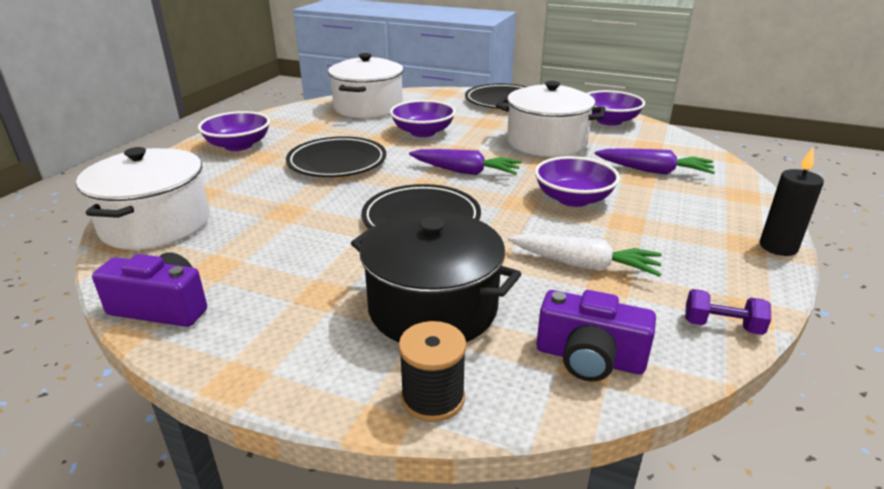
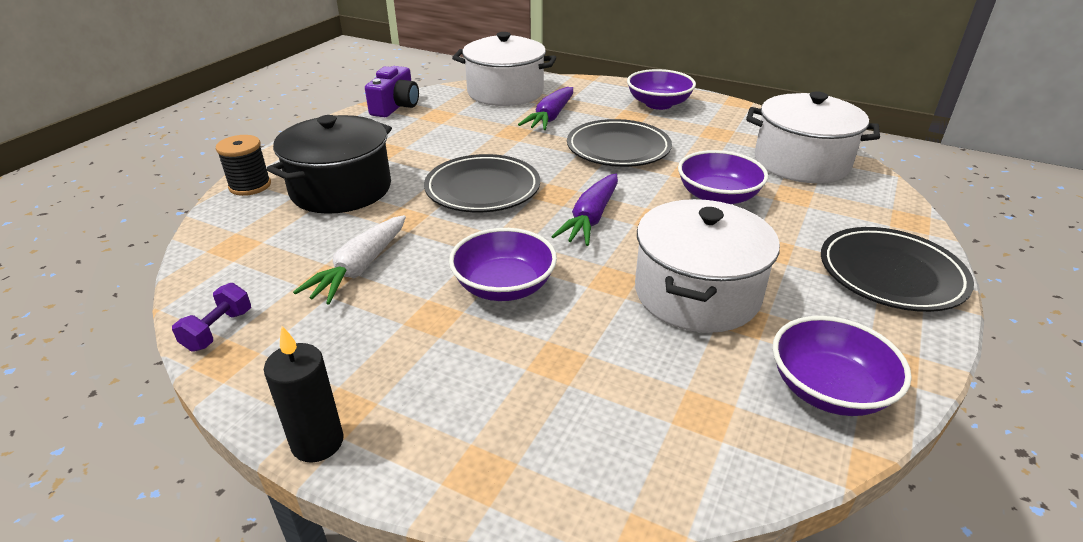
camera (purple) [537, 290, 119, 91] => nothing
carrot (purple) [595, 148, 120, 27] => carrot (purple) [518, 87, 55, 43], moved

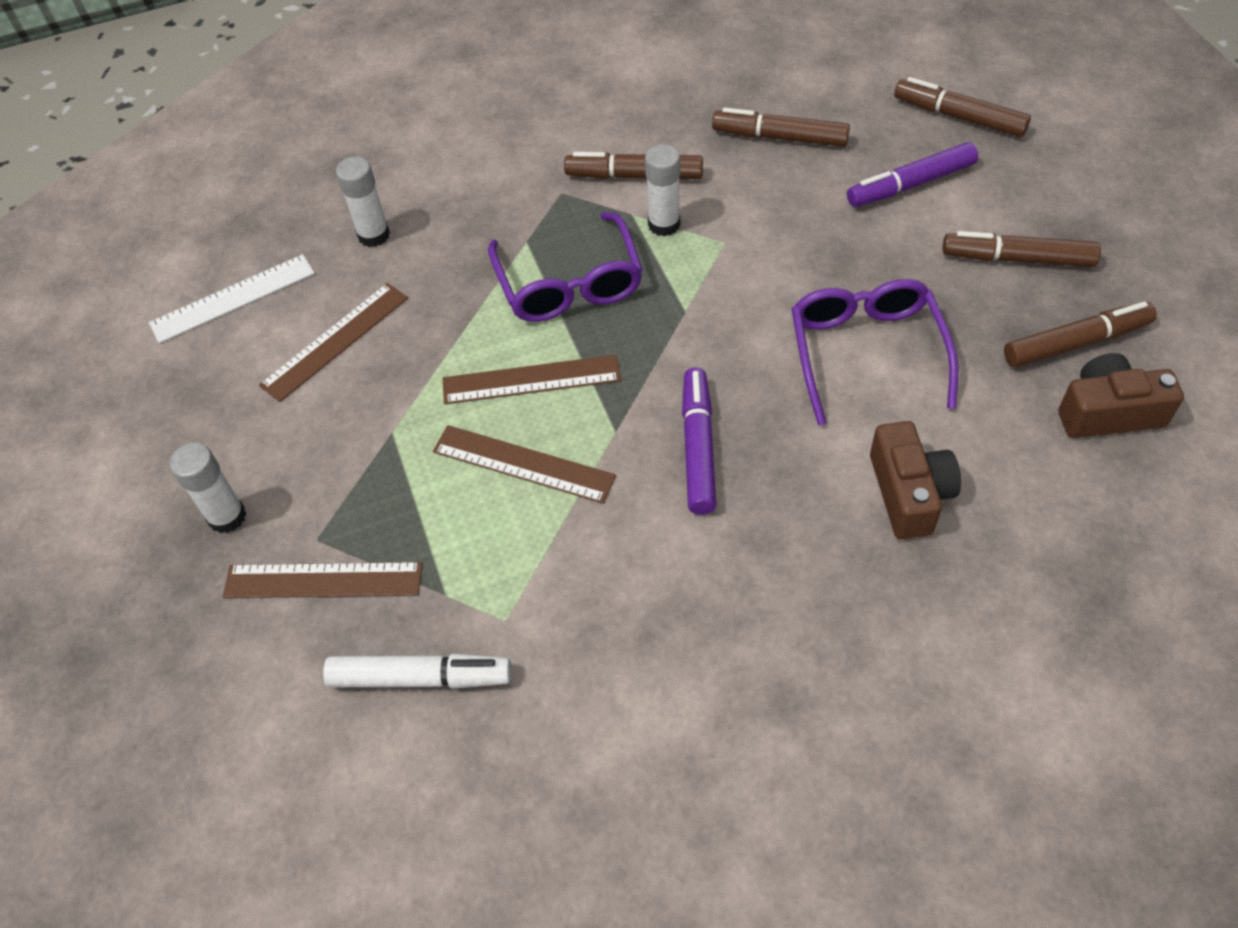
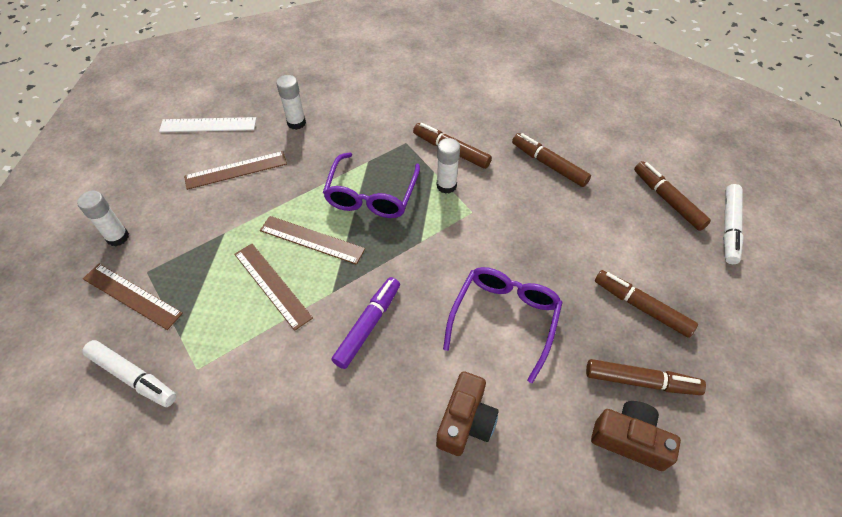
marker (purple) [847, 142, 131, 65] => nothing
nothing => marker (white) [723, 184, 21, 80]

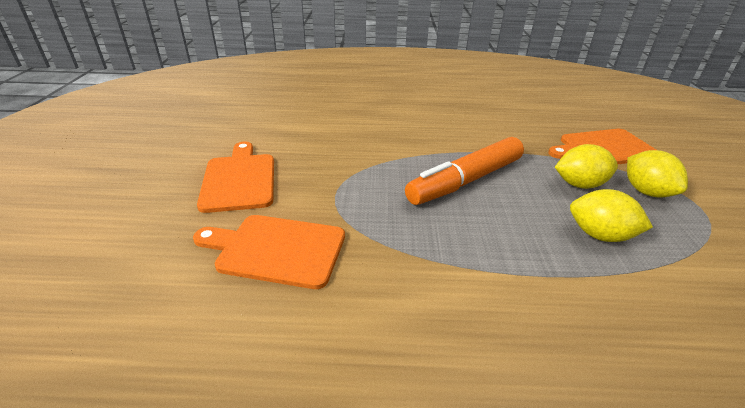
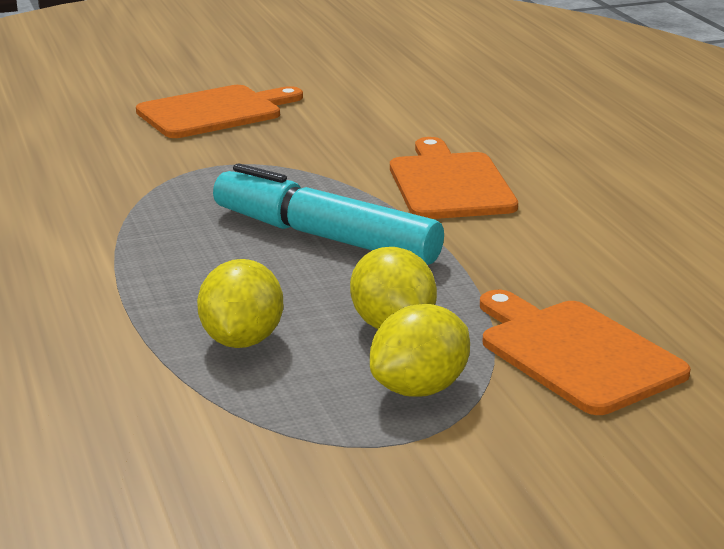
cutting board (orange) [193, 215, 152, 74] => cutting board (orange) [390, 137, 128, 82], moved
marker (orange) [405, 137, 119, 68] => marker (turquoise) [213, 164, 231, 101]

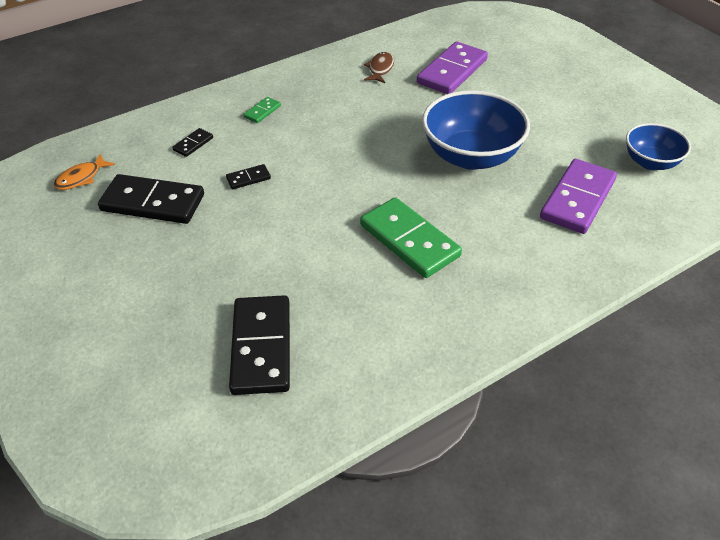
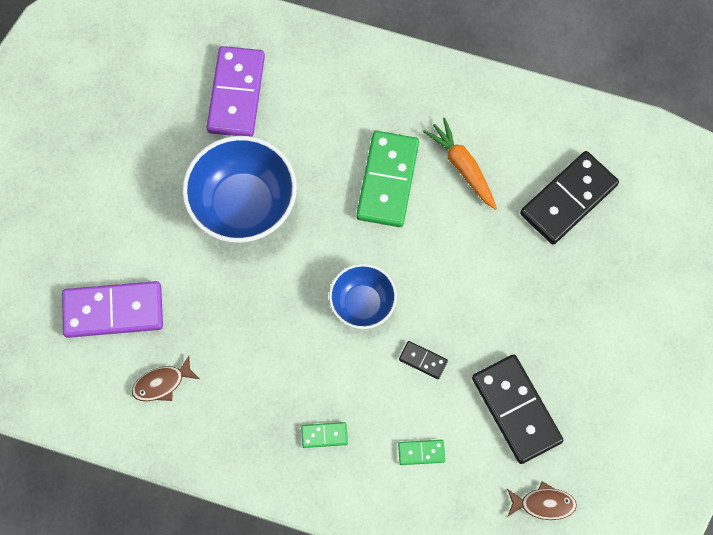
fish (orange) [54, 154, 61, 36] => fish (brown) [507, 481, 70, 39]
domino (black) [172, 128, 41, 29] => domino (green) [398, 440, 47, 25]
domino (purple) [540, 159, 77, 75] => domino (purple) [207, 46, 58, 91], 75 degrees counterclockwise
bowl (blue) [626, 123, 65, 47] => bowl (blue) [329, 264, 68, 65], moved
nothing => carrot (orange) [423, 118, 74, 92]

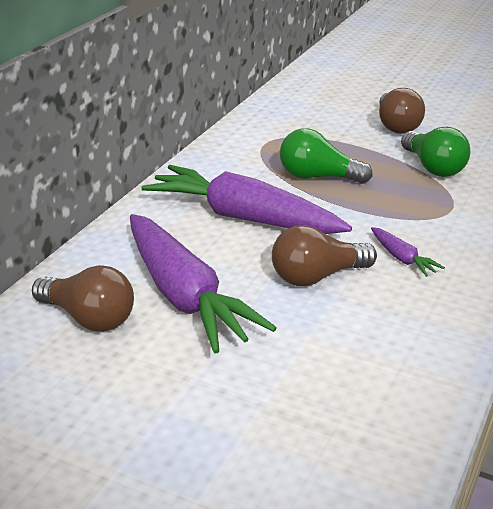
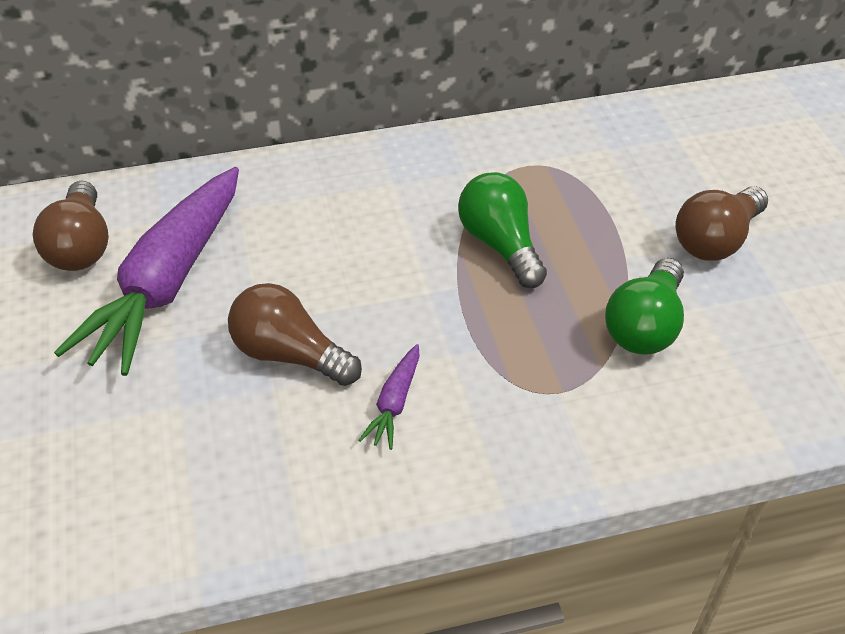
carrot (purple) [141, 165, 211, 69] => nothing

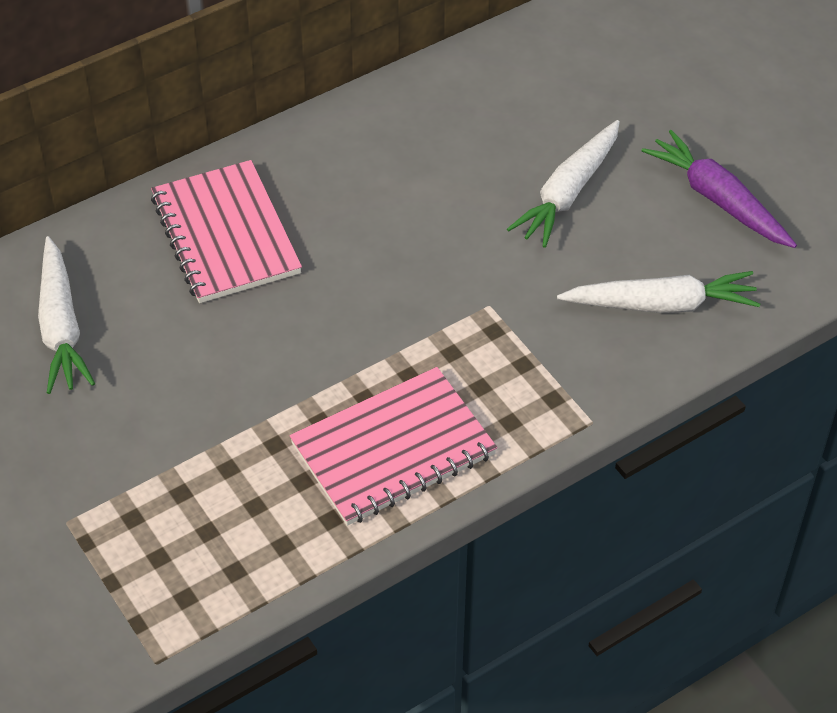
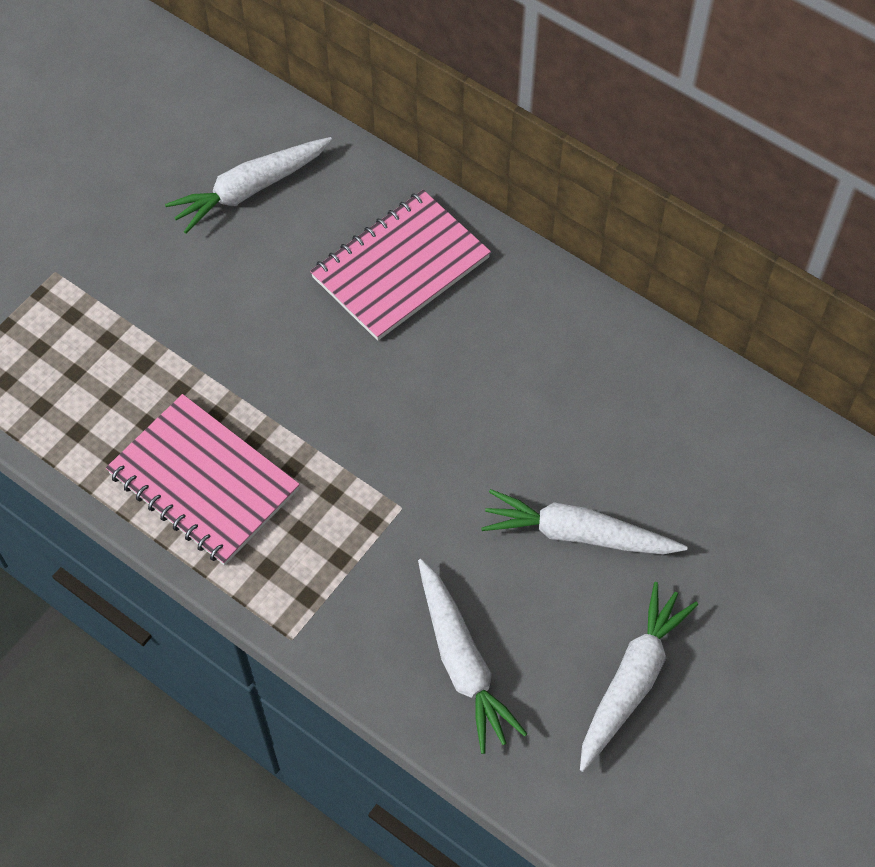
carrot (purple) [641, 130, 156, 118] => carrot (white) [580, 582, 118, 190]

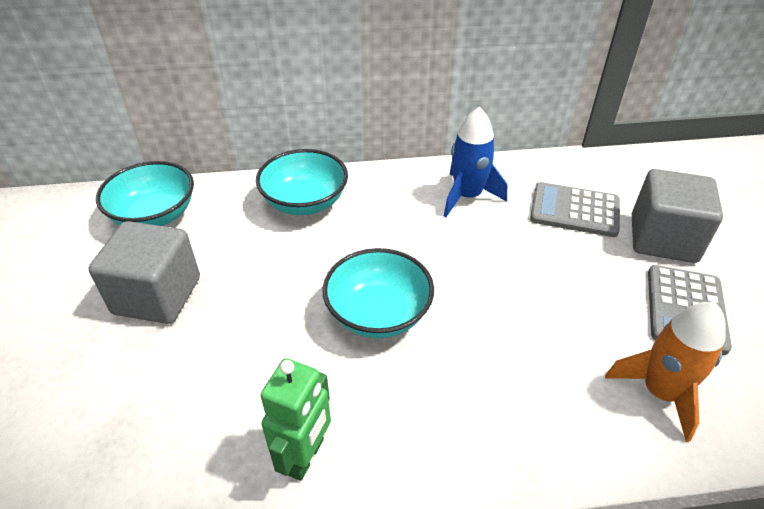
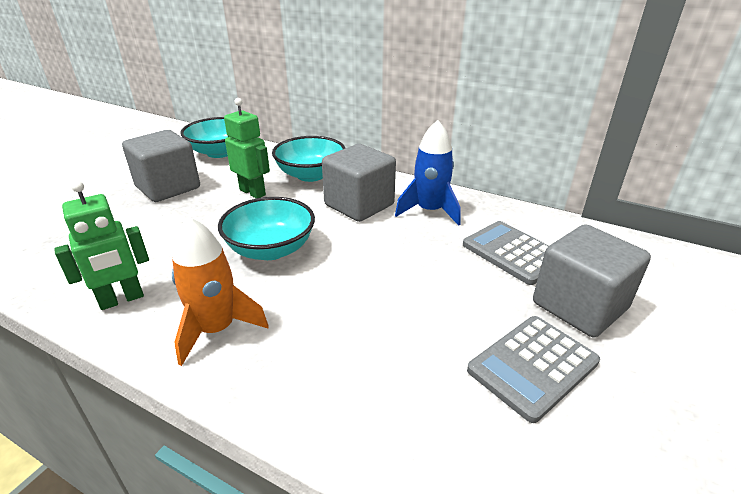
rocket (orange) [605, 302, 121, 140] => rocket (orange) [172, 217, 97, 149], moved
nothing => robot (green) [224, 98, 46, 100]
nothing => cube (grey) [322, 144, 74, 78]

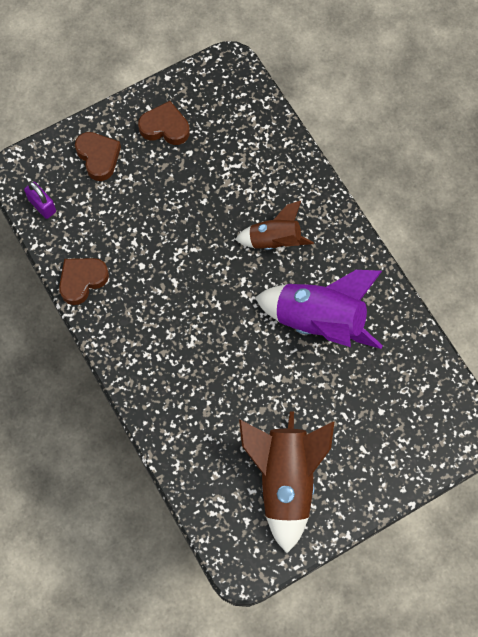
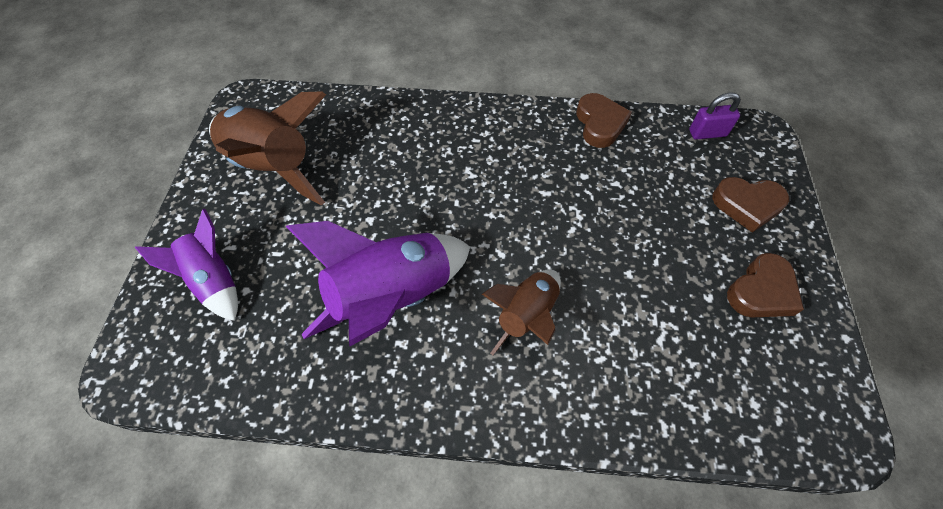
nothing => rocket (purple) [135, 209, 103, 112]

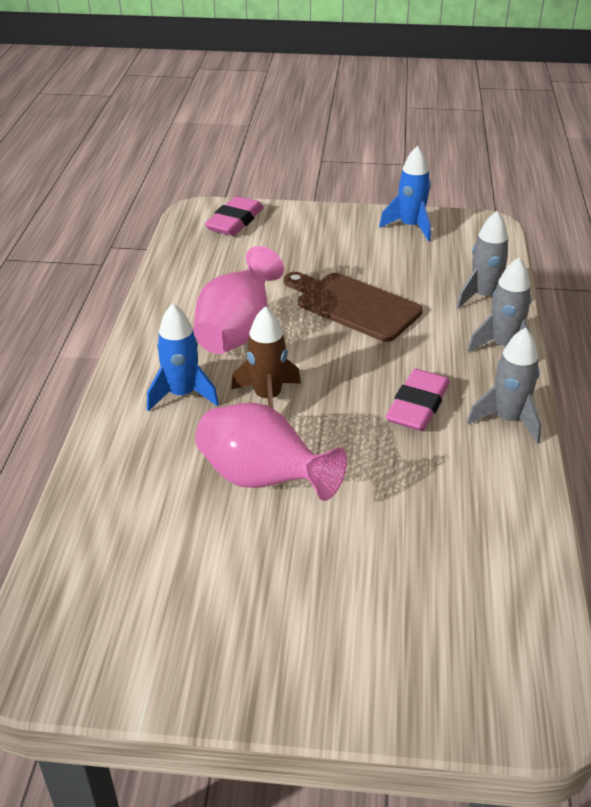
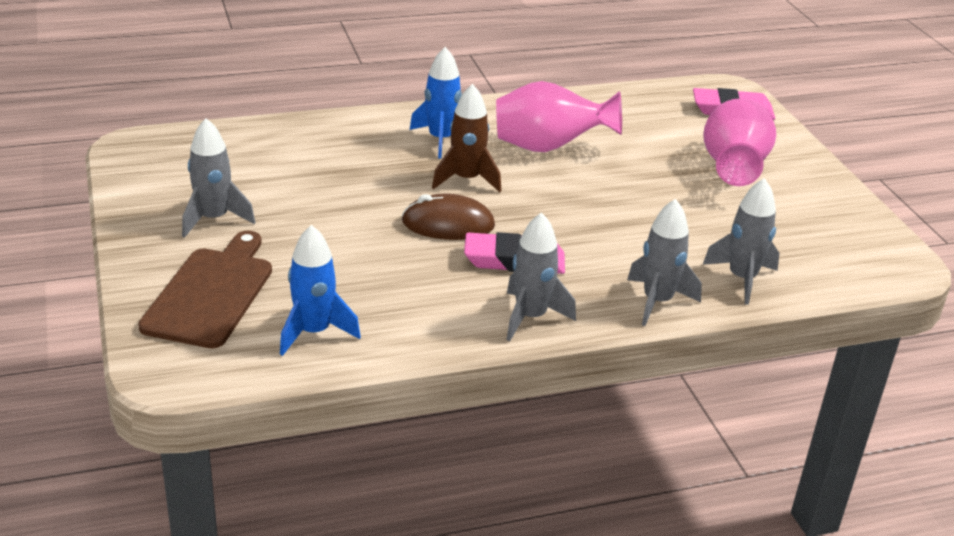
vase (pink) [195, 403, 152, 98] => vase (pink) [703, 98, 73, 88], moved
cutting board (brown) [284, 272, 139, 70] => cutting board (brown) [138, 231, 134, 117], moved
rocket (blue) [379, 146, 52, 95] => rocket (blue) [280, 225, 81, 131], moved
nothing => rocket (grey) [182, 118, 73, 120]
nothing => mouse (brown) [402, 193, 93, 47]

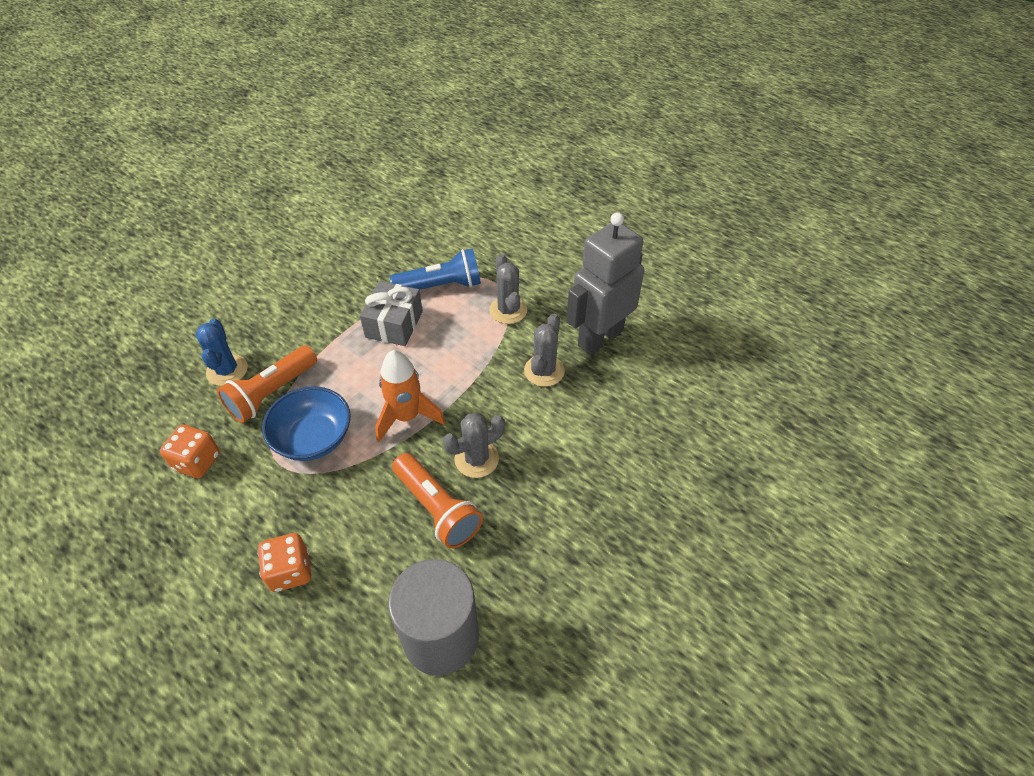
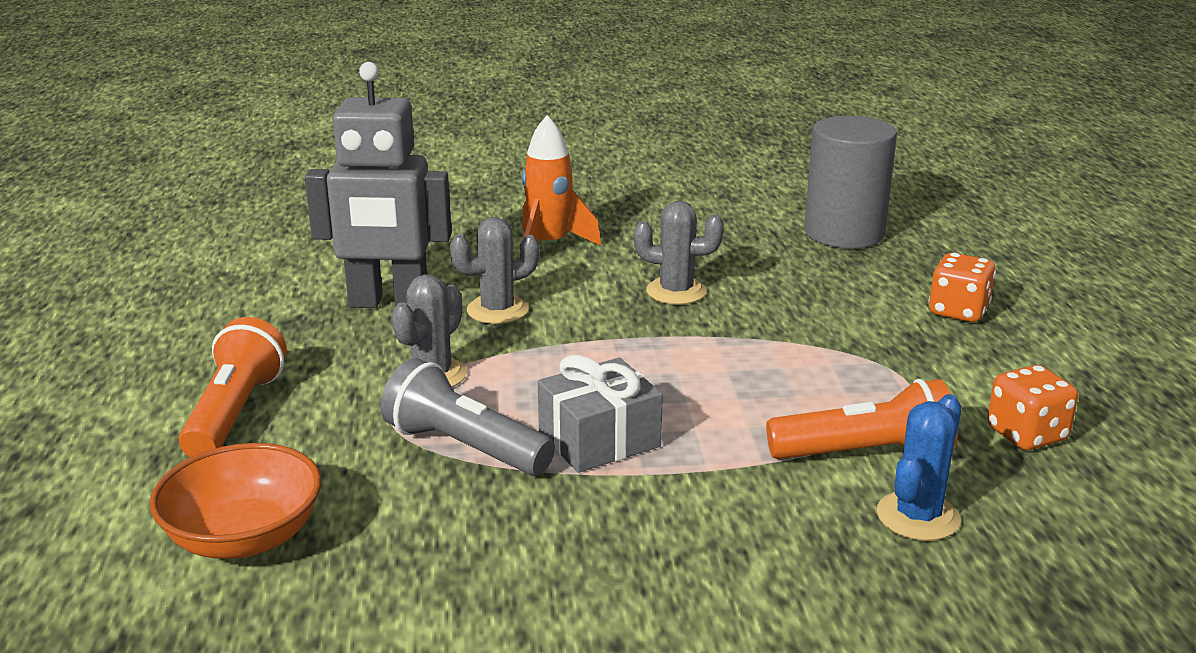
bowl (blue) [262, 386, 89, 75] => nothing
rocket (orange) [375, 350, 70, 92] => rocket (orange) [522, 115, 79, 131], moved
flashlight (blue) [390, 249, 91, 41] => flashlight (grey) [381, 358, 174, 118]
flashlight (orange) [392, 453, 91, 96] => flashlight (orange) [179, 317, 108, 140], moved
nothing => bowl (orange) [150, 443, 171, 116]

